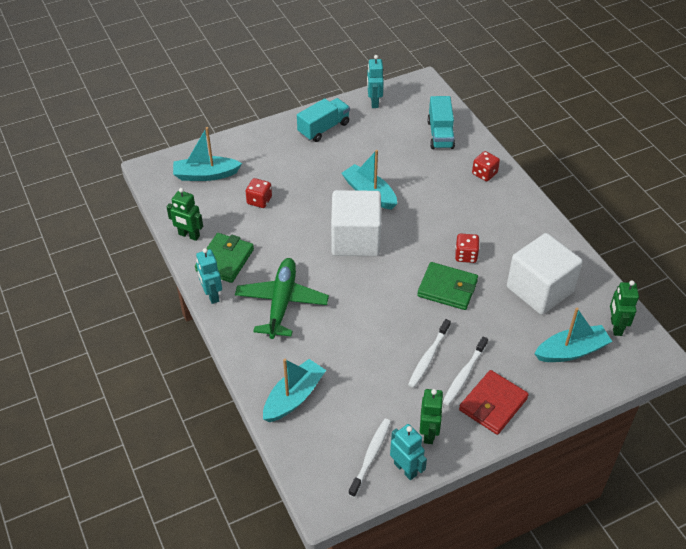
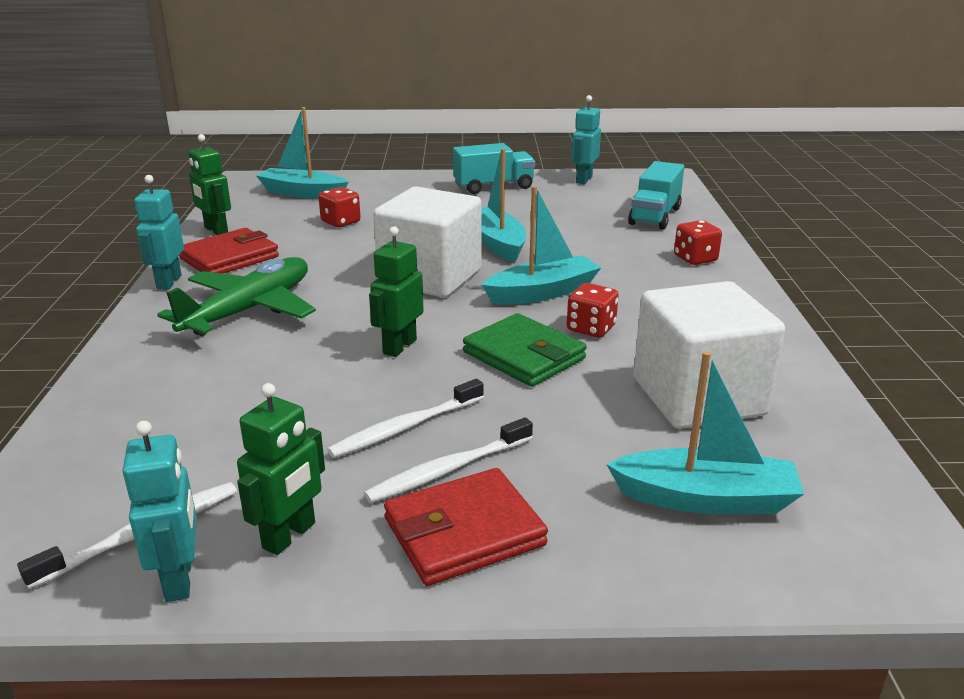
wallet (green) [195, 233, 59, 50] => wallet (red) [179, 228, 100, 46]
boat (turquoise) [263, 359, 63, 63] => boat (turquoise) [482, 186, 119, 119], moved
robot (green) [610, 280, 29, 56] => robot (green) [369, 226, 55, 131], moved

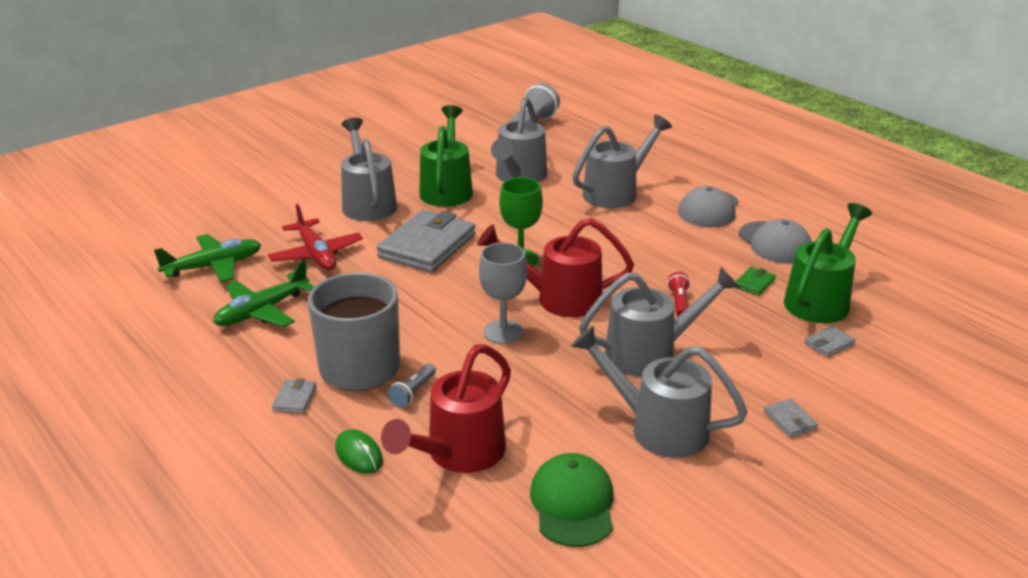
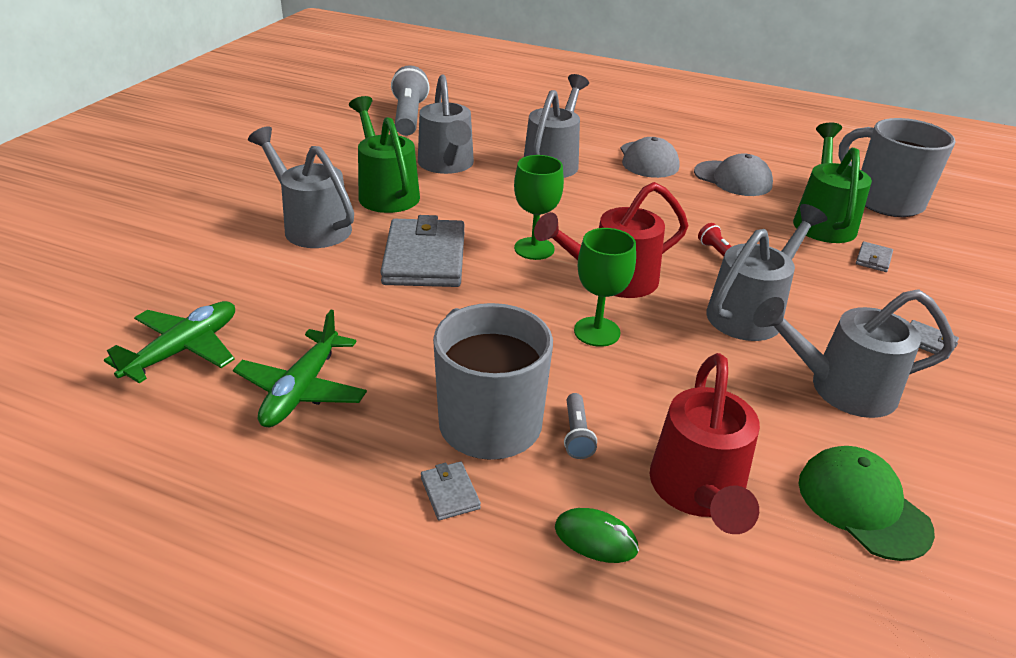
plane (red) [268, 204, 95, 66] => nothing
goblet (grey) [479, 243, 48, 101] => goblet (green) [574, 228, 62, 119]
wallet (green) [735, 267, 41, 29] => nothing
nothing => mug (grey) [838, 118, 117, 99]

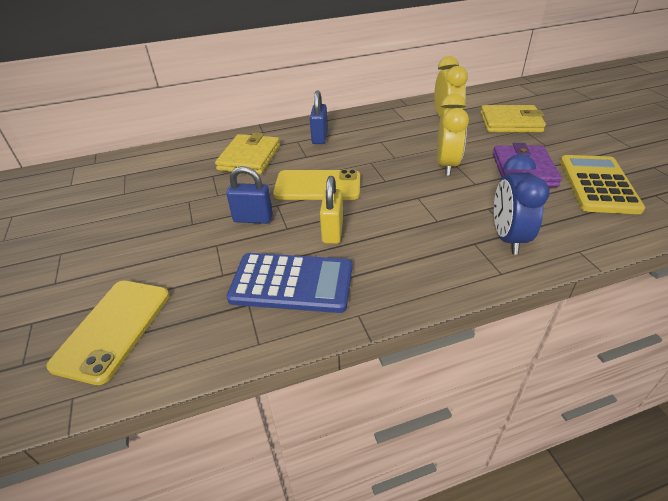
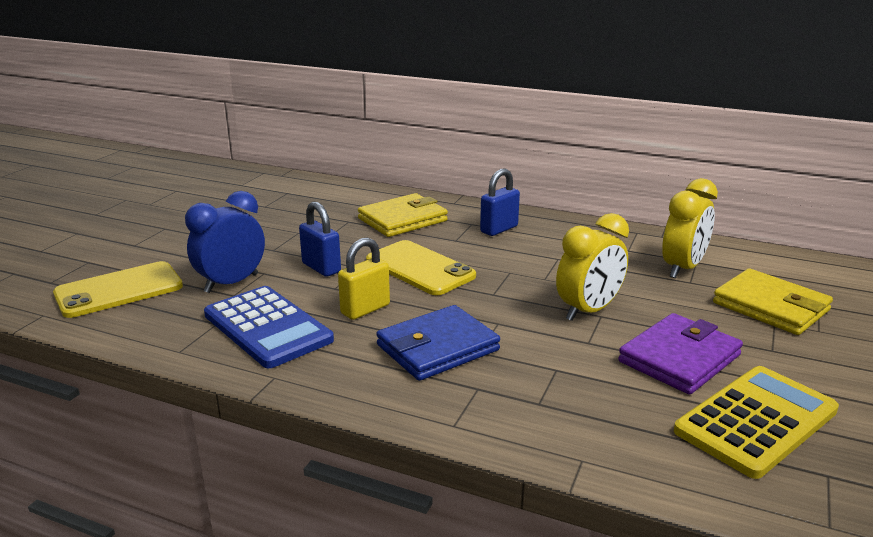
clock (blue) [494, 154, 56, 101] => clock (blue) [185, 191, 80, 102], moved
nothing => wallet (blue) [376, 305, 124, 76]

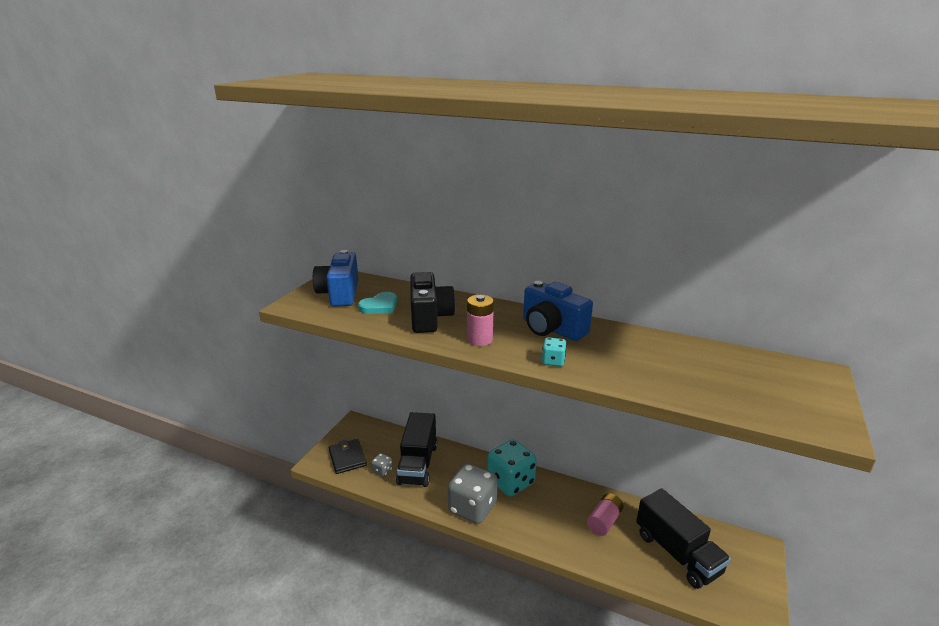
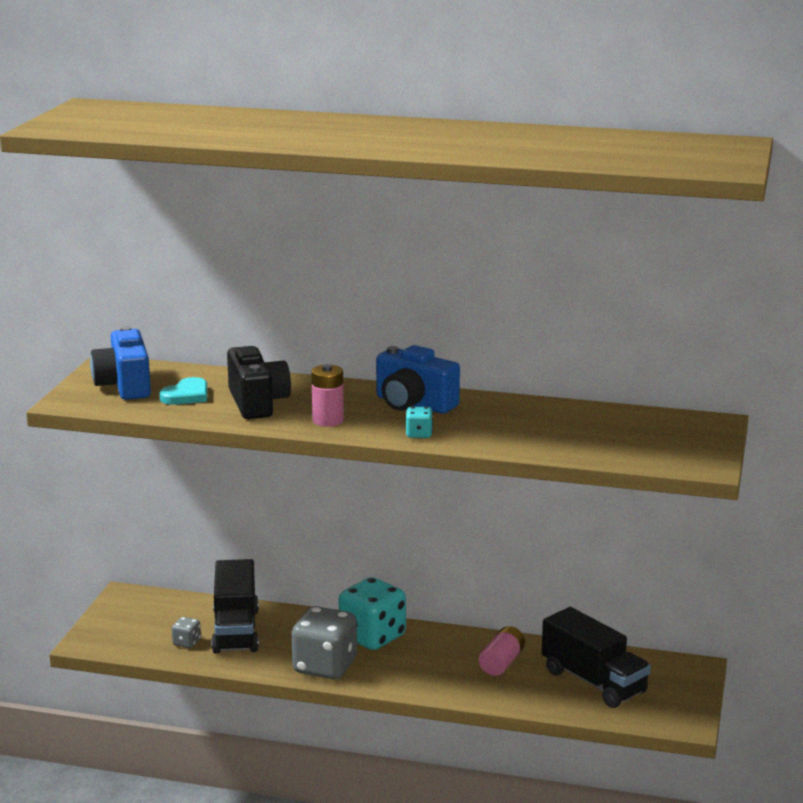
wallet (black) [329, 439, 38, 35] => nothing

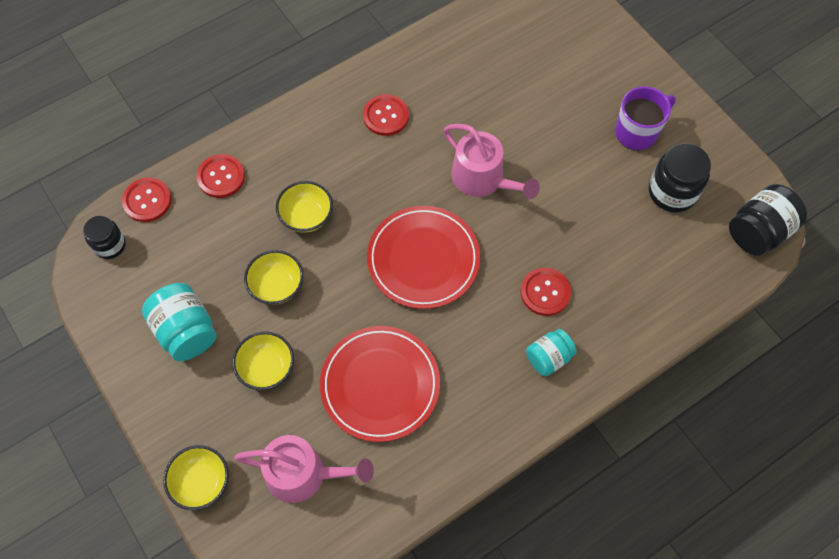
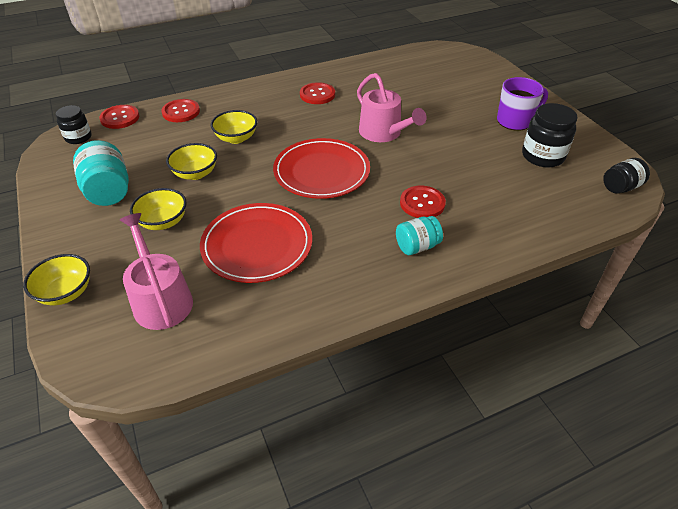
watering can (pink) [234, 435, 140, 68] => watering can (pink) [120, 213, 73, 117], 135 degrees counterclockwise
jar (black) [729, 184, 78, 72] => jar (black) [603, 158, 47, 36], x0.64

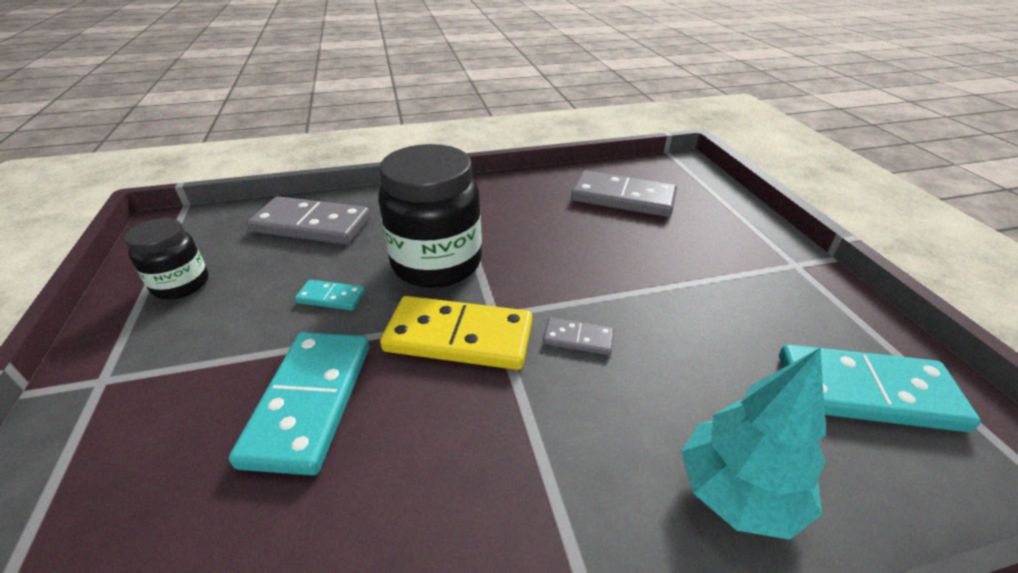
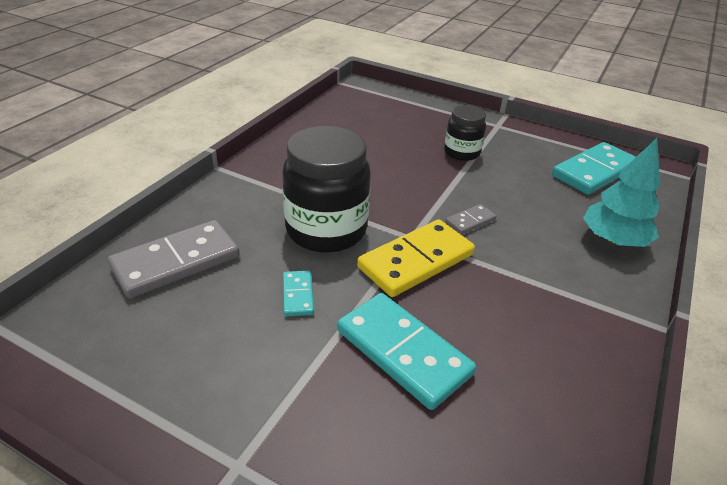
jar (black) [124, 218, 84, 81] => jar (black) [444, 105, 42, 56], moved
domino (turquoise) [295, 280, 70, 31] => domino (turquoise) [283, 271, 31, 45], 60 degrees counterclockwise
domino (grey) [571, 170, 106, 47] => nothing

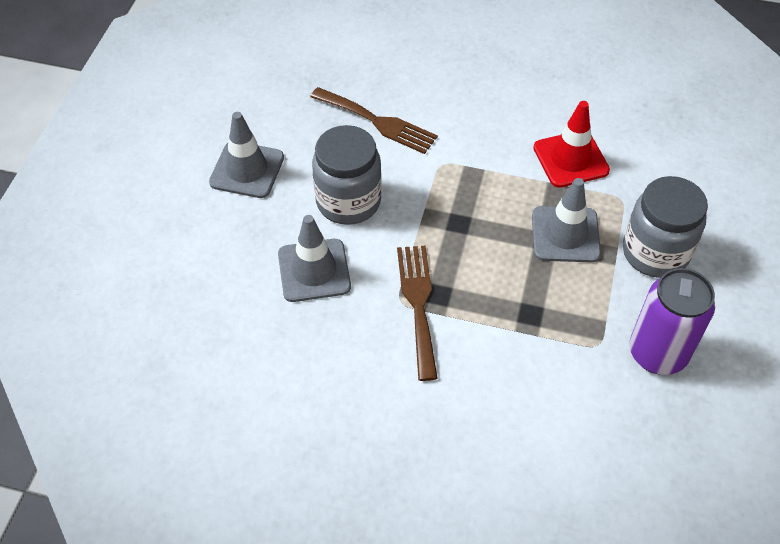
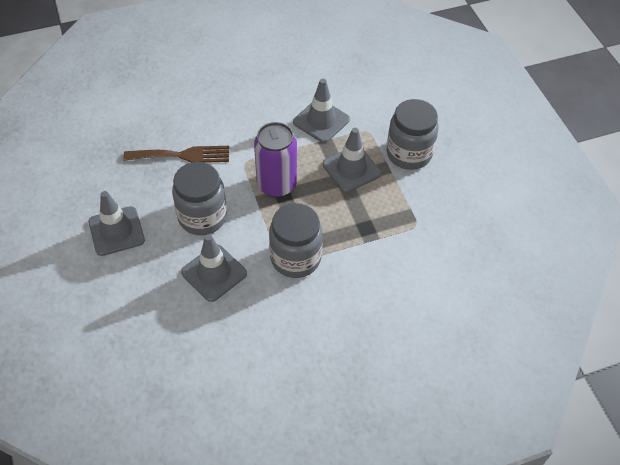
fork (brown) [397, 245, 41, 136] => jar (grey) [269, 203, 54, 75]
traffic cone (red) [533, 101, 77, 87] => traffic cone (grey) [293, 79, 57, 64]
can (purple) [630, 268, 85, 107] => can (purple) [254, 122, 43, 76], moved

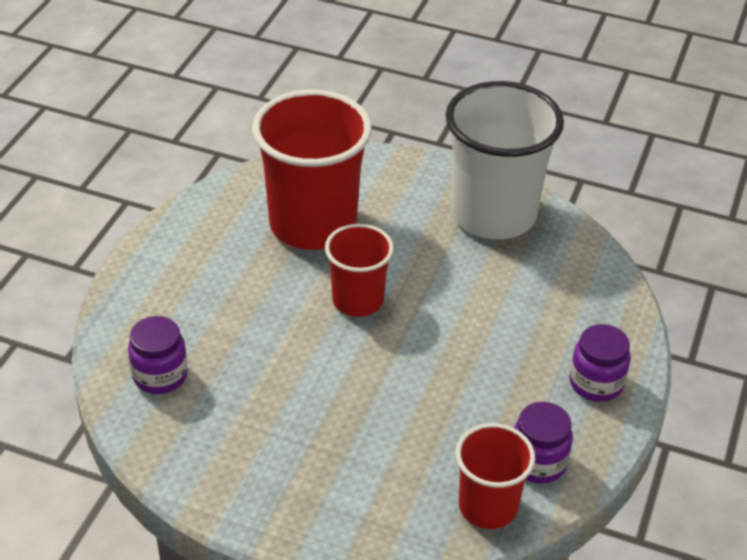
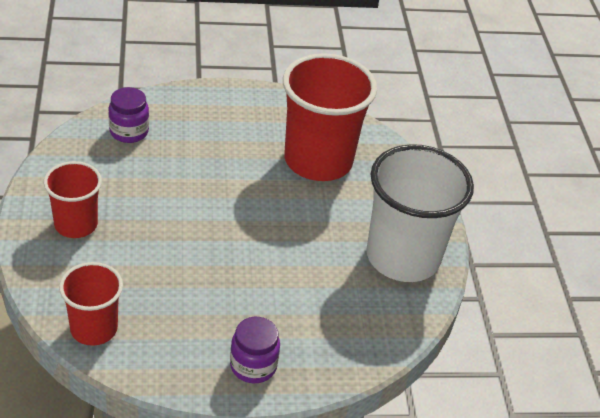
cup (red) [325, 224, 69, 93] => cup (red) [44, 161, 58, 77], moved
jar (purple) [514, 402, 59, 81] => nothing

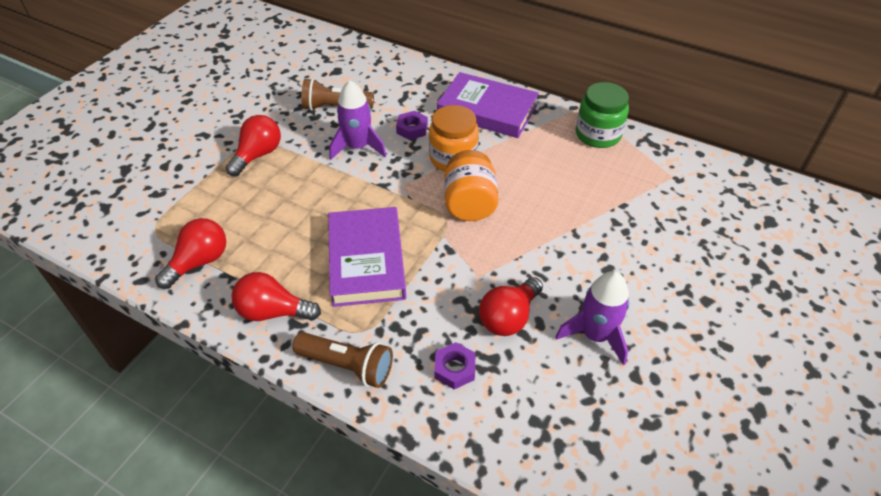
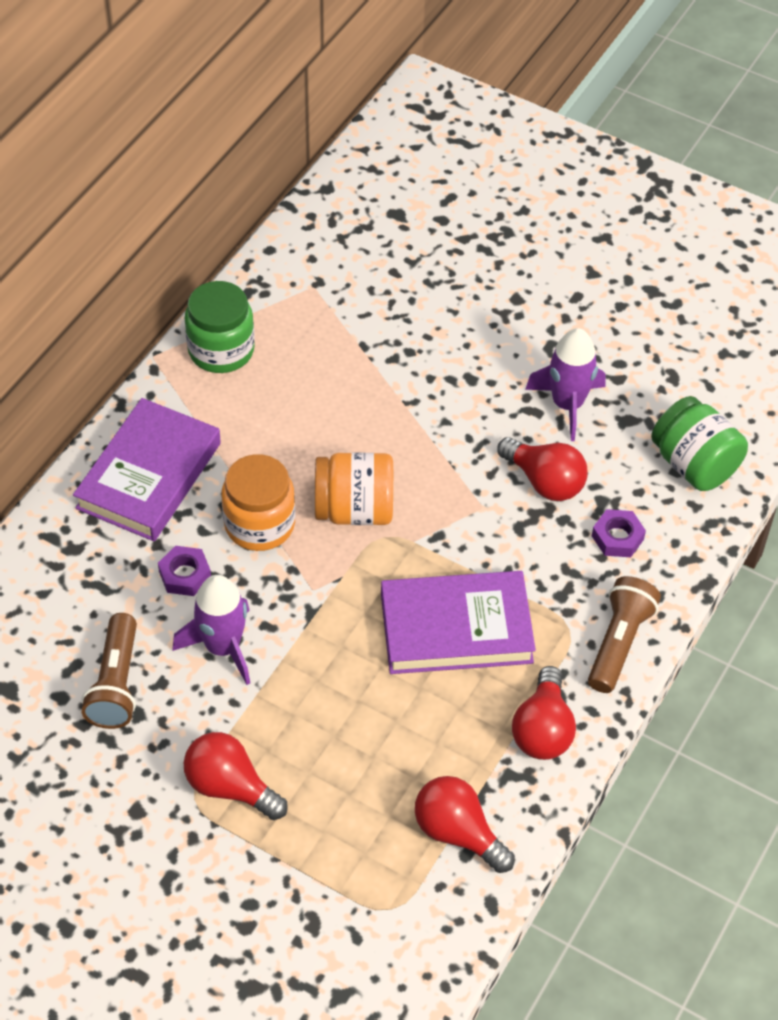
nothing => jar (green) [651, 396, 97, 95]

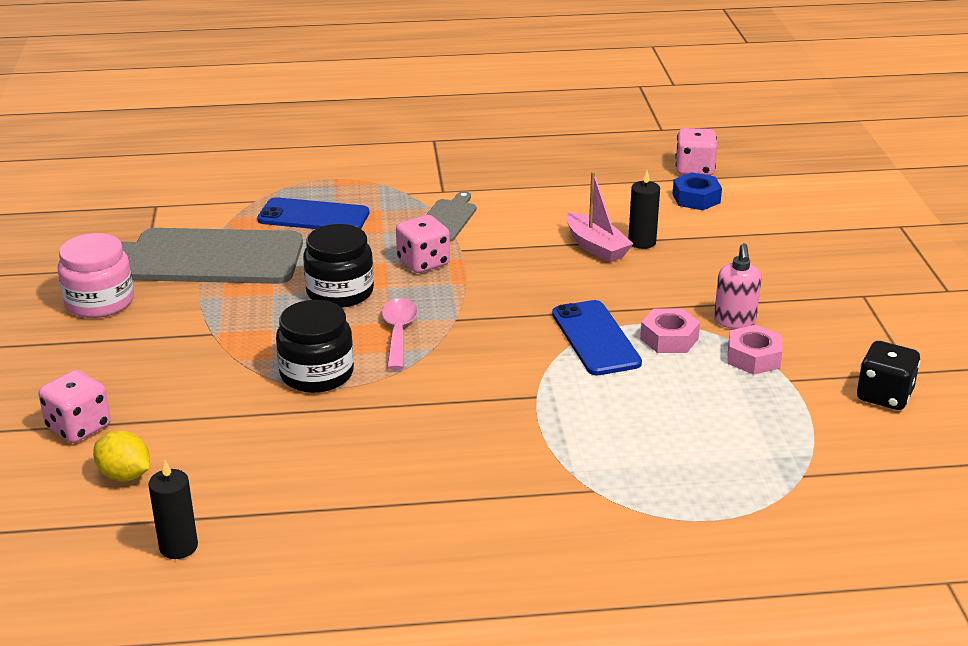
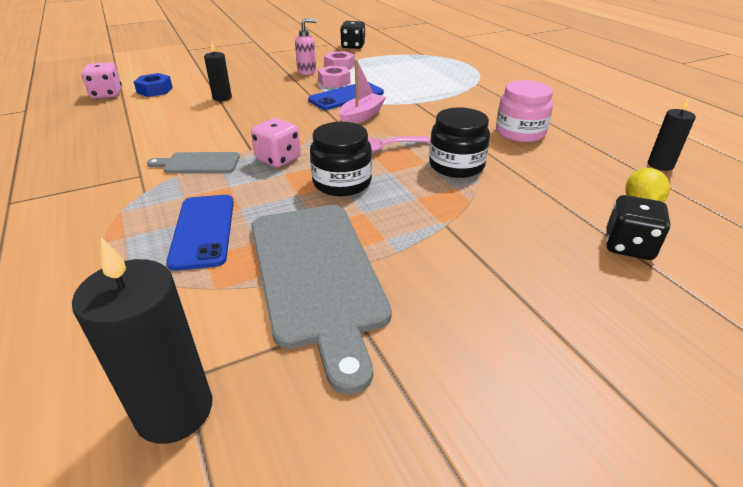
dice (pink) [38, 370, 73, 73] => dice (black) [606, 195, 64, 65]
jar (pink) [58, 233, 76, 85] => jar (pink) [496, 80, 57, 62], moved
boat (pink) [566, 171, 67, 92] => boat (pink) [339, 59, 47, 65], moved
nothing => candle (black) [72, 237, 140, 207]

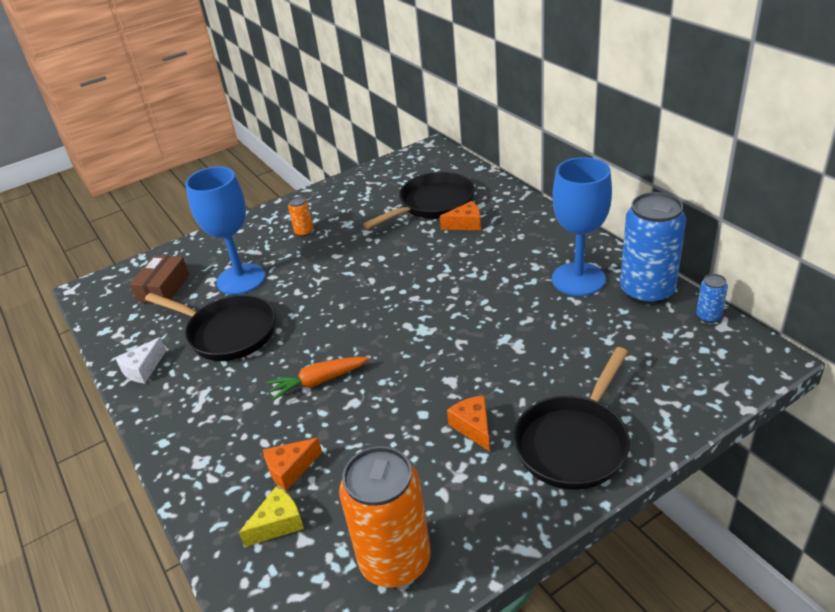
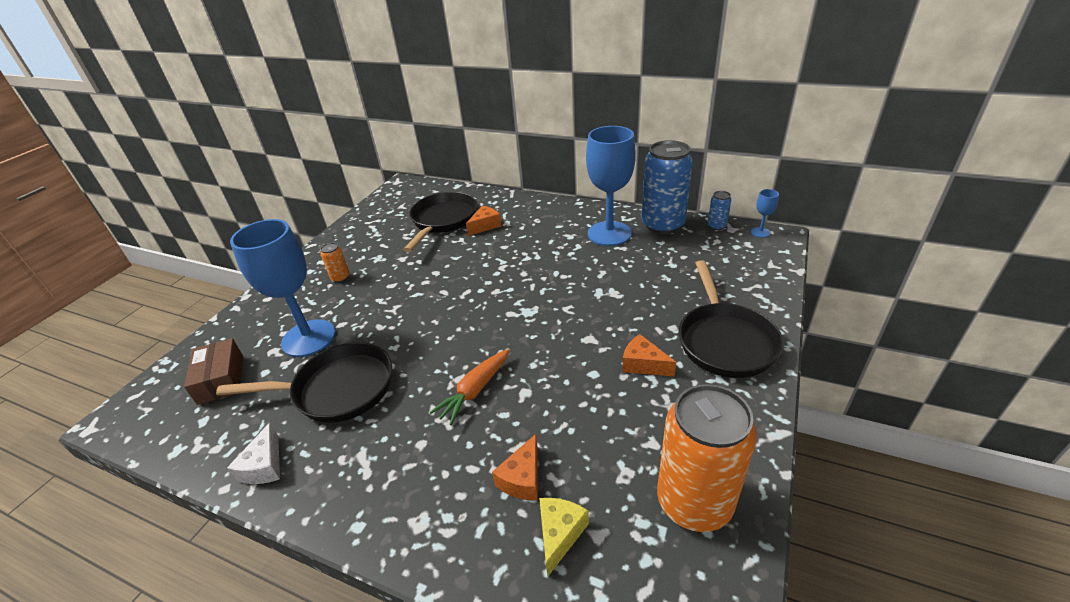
nothing => goblet (blue) [751, 189, 28, 49]

